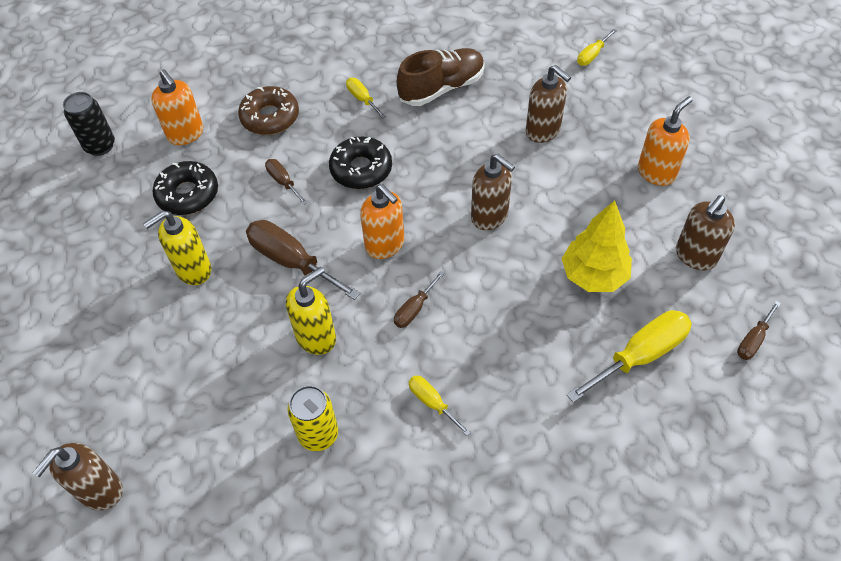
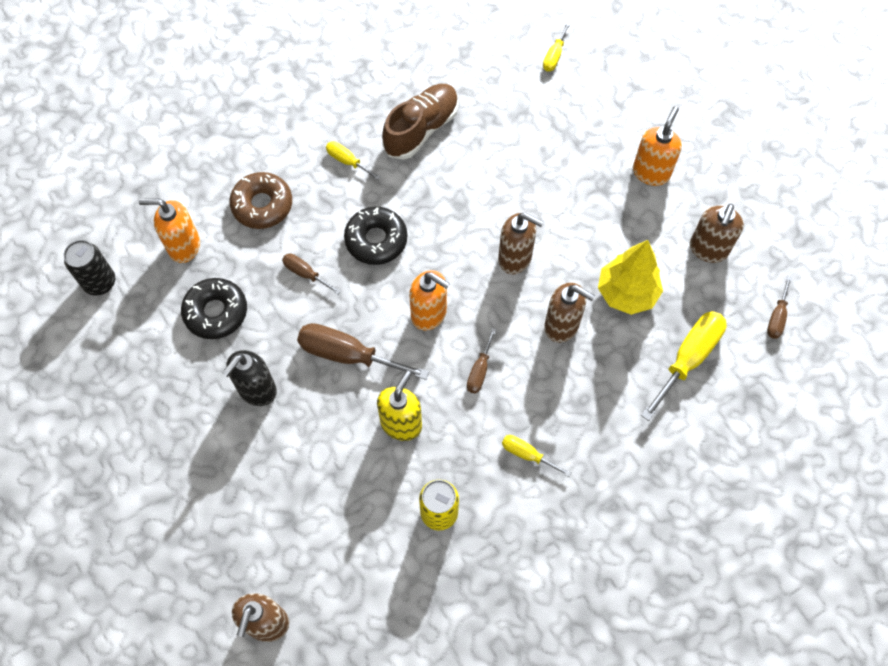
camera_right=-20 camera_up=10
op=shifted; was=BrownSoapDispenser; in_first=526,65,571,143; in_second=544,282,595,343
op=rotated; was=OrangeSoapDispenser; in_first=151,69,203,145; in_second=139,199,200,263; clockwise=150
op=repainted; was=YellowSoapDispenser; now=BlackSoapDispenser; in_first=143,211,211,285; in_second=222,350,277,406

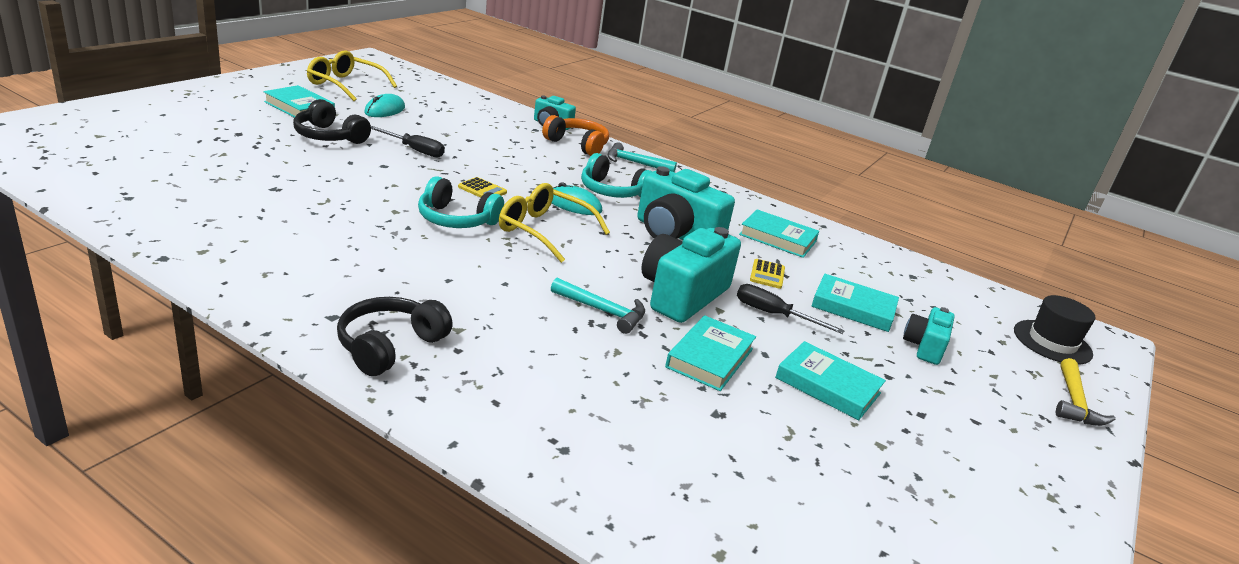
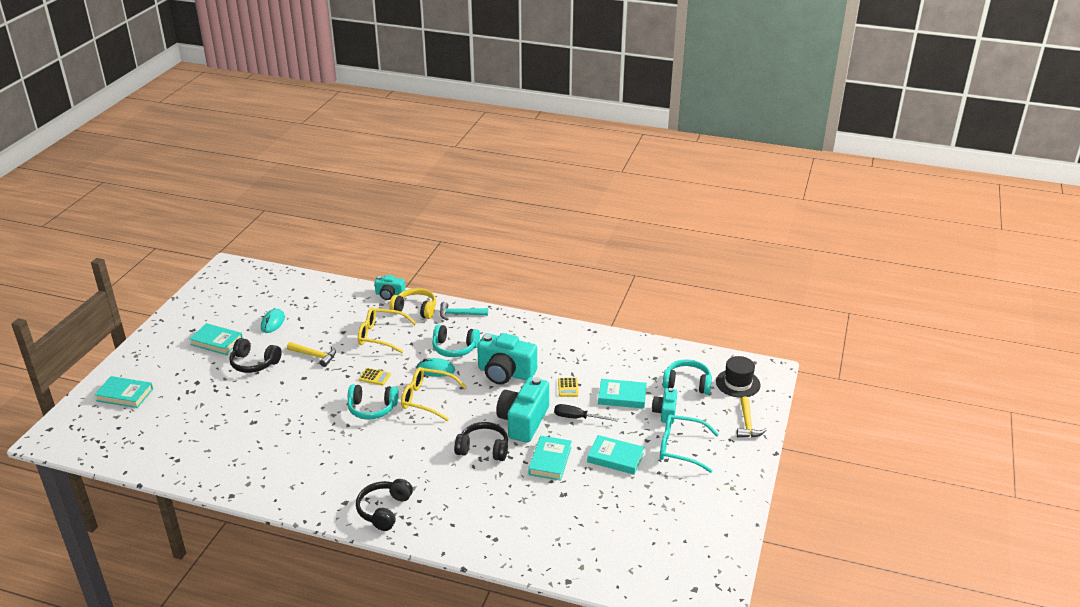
camera_right=-10 camera_up=5
op=shifted; was=YellowGlasses; in_first=307,51,397,101; in_second=358,307,417,353
op=repainted; was=OrangeHeadphones; now=YellowHeadphones; in_first=542,115,609,156; in_second=389,288,436,319
op=swapped; was=BlackScrewdriver; now=YellowHammer; in_first=371,126,445,158; in_second=287,342,336,367
op=shifted; was=TurquoiseBook; in_first=739,209,819,258; in_second=94,376,153,408
op=swapped; was=TurquoiseHammer; now=BlackHeadphones; in_first=551,278,645,334; in_second=454,422,508,461
op=new; now=TurquoiseHeadphones; in_second=663,359,712,395
op=new; now=TurquoiseGlasses; in_second=660,414,719,473

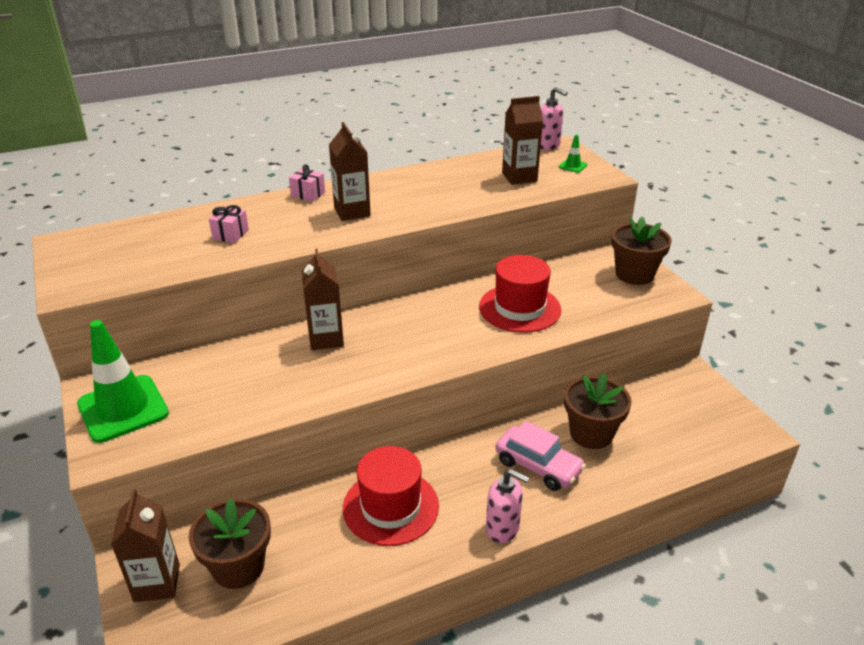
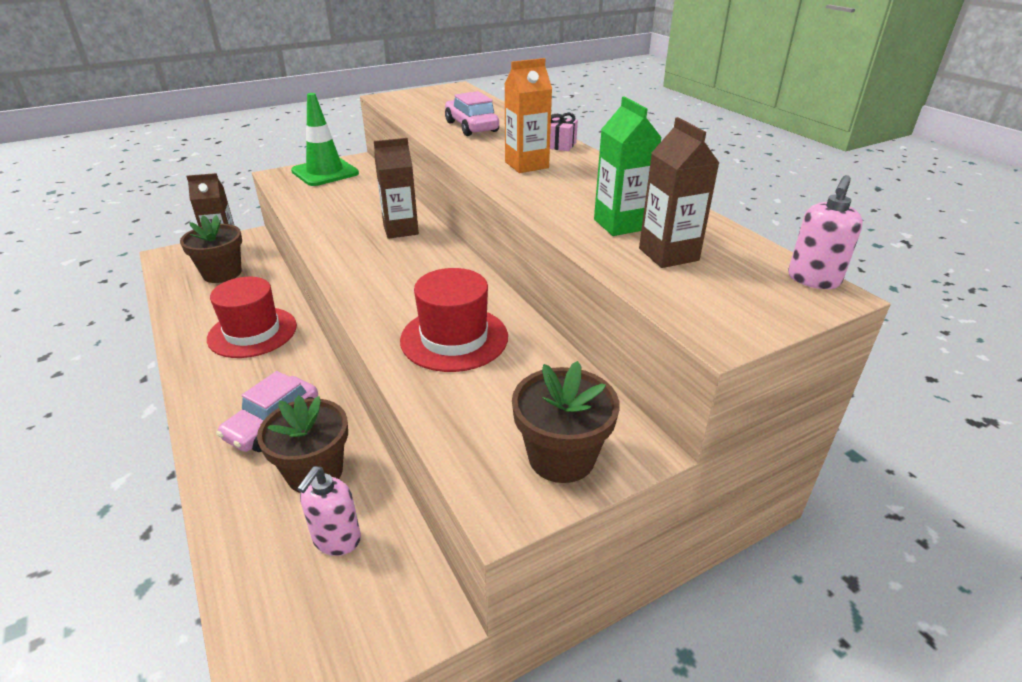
camera_right=85 camera_up=0
op=repainted; was=BrownCarton; now=OrangeCarton; in_first=329,122,371,221; in_second=505,58,552,173
op=gone; was=GreenTrafficCone; in_first=559,134,587,173
op=swapped; was=PinkGift; now=PinkCar; in_first=209,205,249,243; in_second=445,91,499,136
op=shifted; was=PinkSoapDispenser; in_first=486,469,530,543; in_second=297,466,361,556
op=new; now=GreenCarton; in_second=594,96,662,236

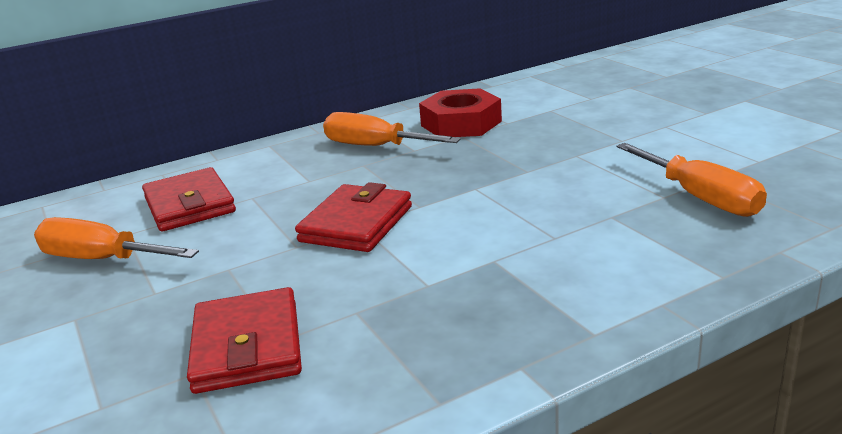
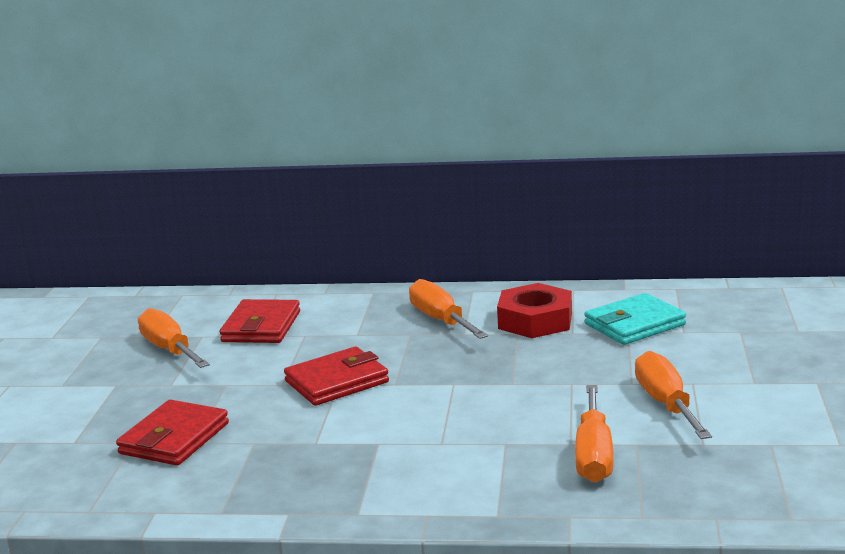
camera_right=35 camera_up=-5
op=new; now=TurquoiseWallet; in_second=584,293,686,345
op=new; now=OrangeScrewdriver; in_second=635,351,712,439

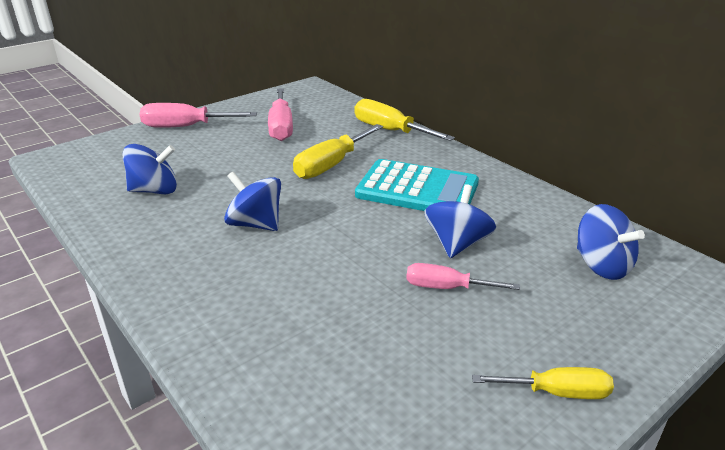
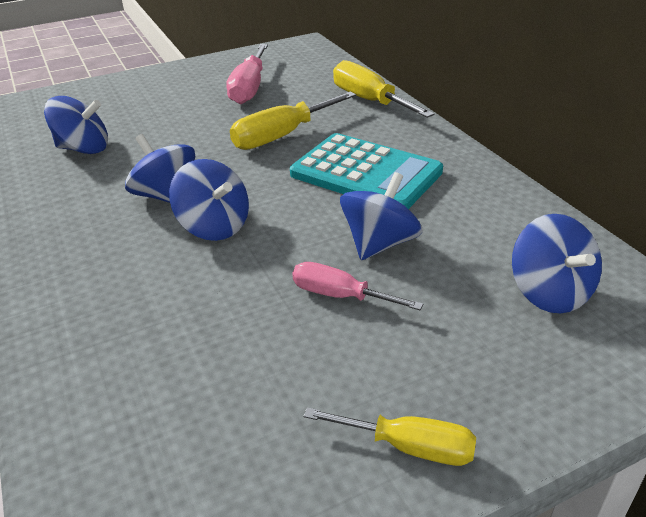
camera_right=15 camera_up=5
op=gone; was=PinkScrewdriver; in_first=140,103,257,128
op=new; now=BlueSpinningTop; in_second=169,159,249,241

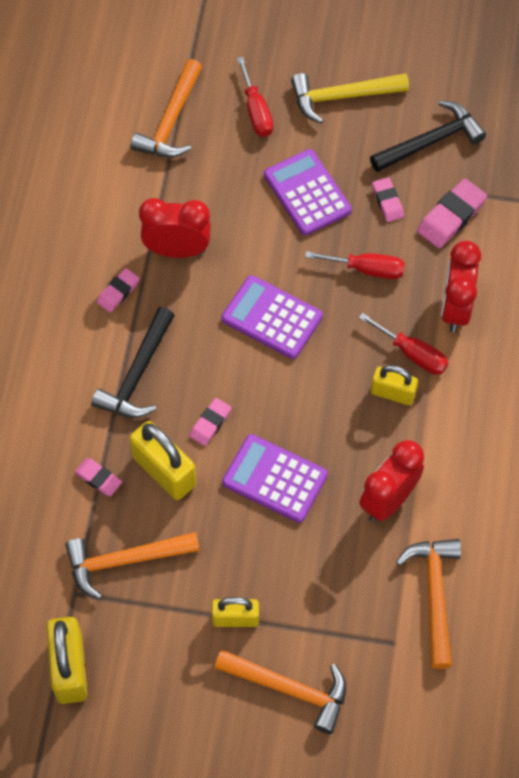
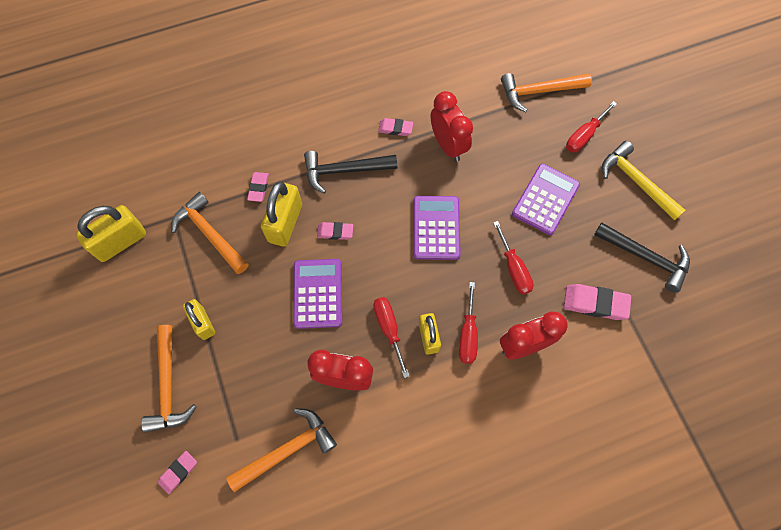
camera_right=60 camera_up=5
op=shifted; was=PinkEraser; in_first=372,177,404,222; in_second=158,451,197,494
op=new; now=RedScrewdriver; in_second=373,297,409,378

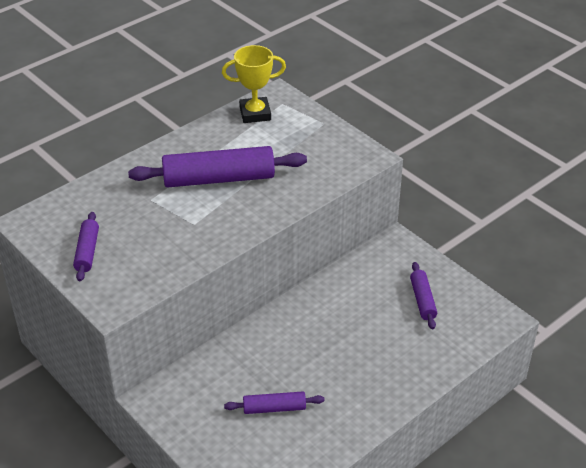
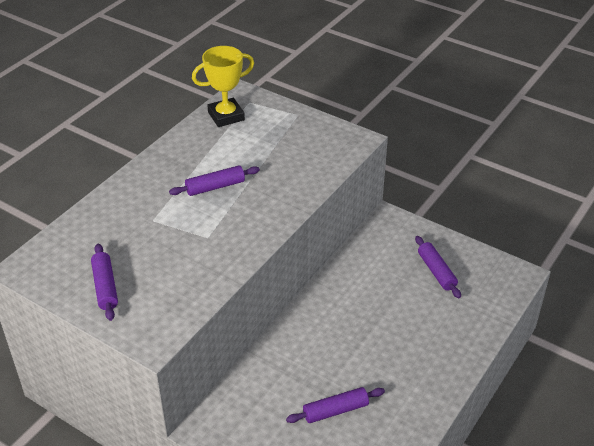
camera_right=-15 camera_up=0
op=scaled; was=PurpleRollingPin; in_first=128,146,307,188; in_second=169,165,260,196; ratio=0.51

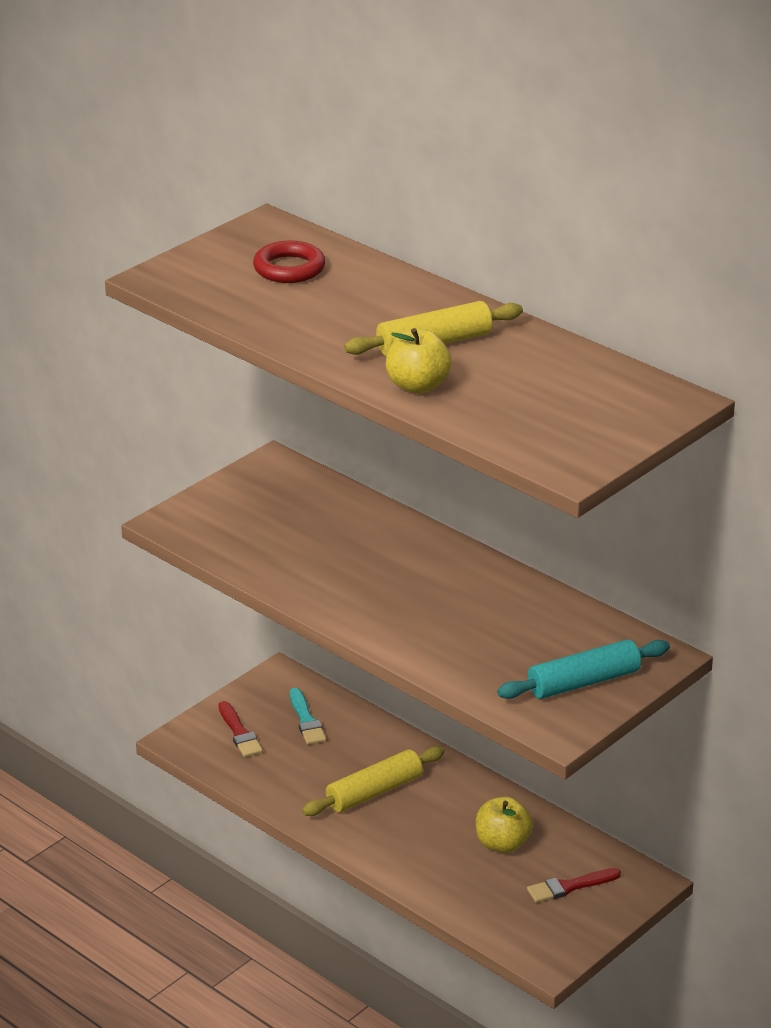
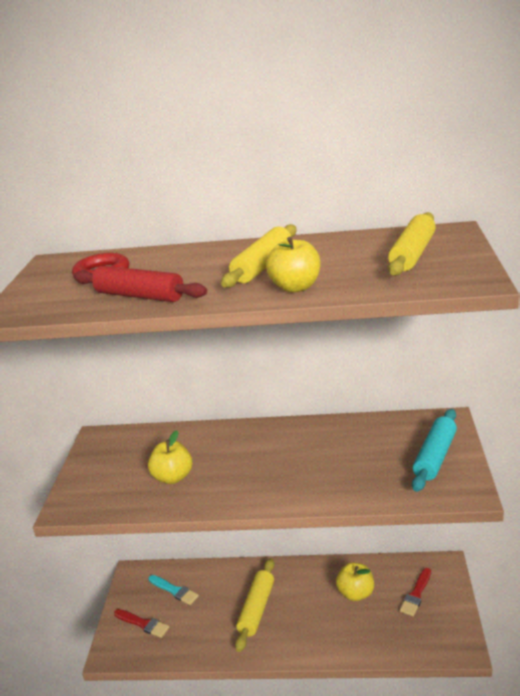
camera_right=-35 camera_up=-5
op=new; now=YellowRollingPin; in_second=388,212,436,276
op=new; now=RedRollingPin; in_second=73,266,207,302
op=new; now=YellowApple; in_second=148,430,192,484

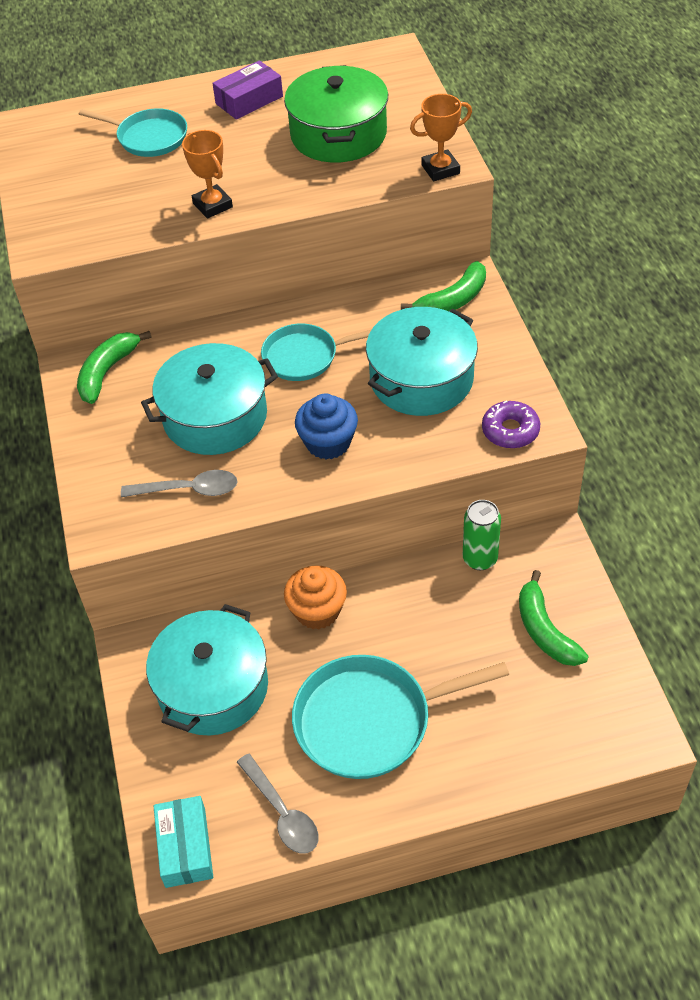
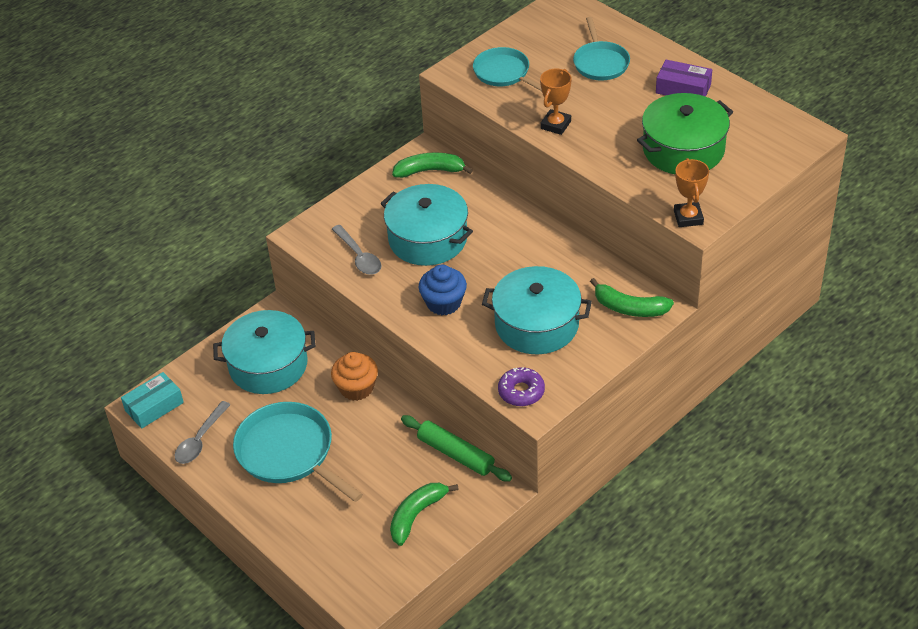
camera_right=60 camera_up=-5
op=rotated; was=OrangeTrophy; in_first=410,94,472,181; in_second=674,158,709,227; clockwise=45
op=shifted; was=TurquoisePan; in_first=261,324,372,381; in_second=473,47,542,91
op=swapped; was=GreenCan; now=GreenRollingPin; in_first=463,500,501,570; in_second=401,415,512,482

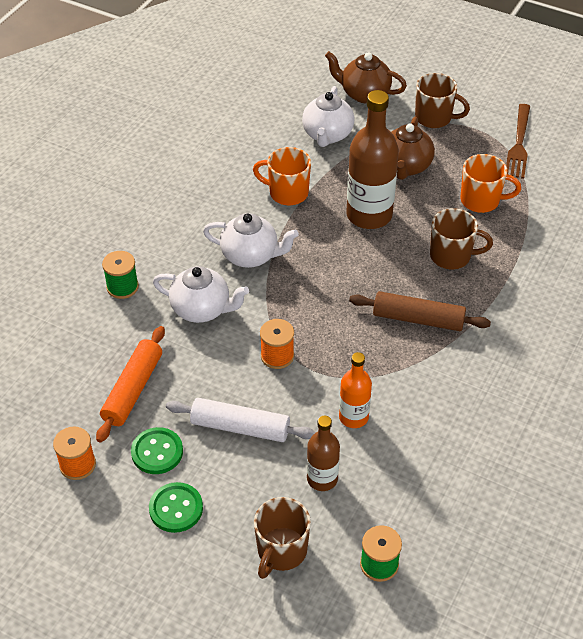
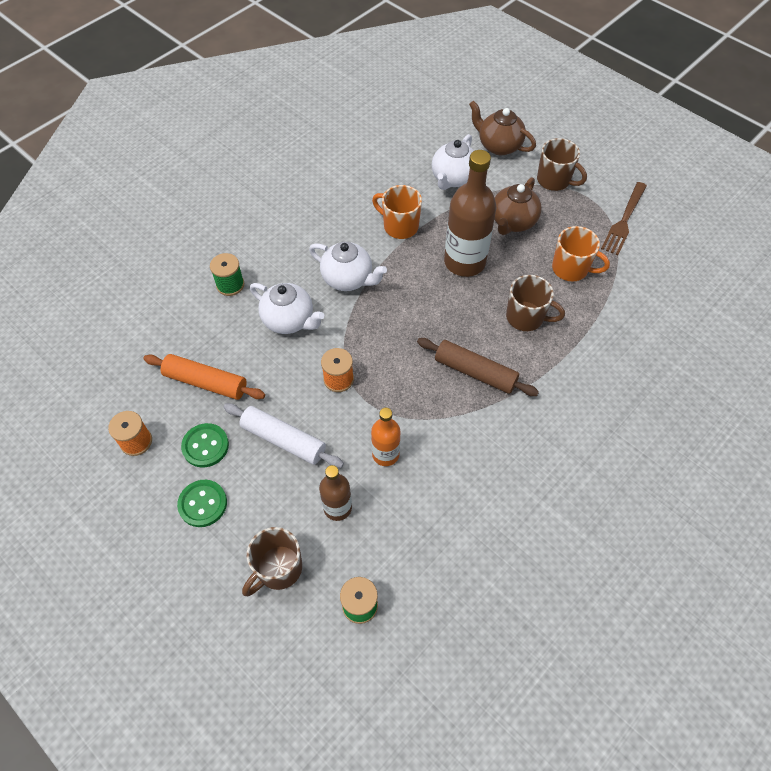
camera_right=15 camera_up=10
op=rotated; was=OrangeRollingPin; in_first=96,326,165,443; in_second=143,354,265,400; clockwise=75

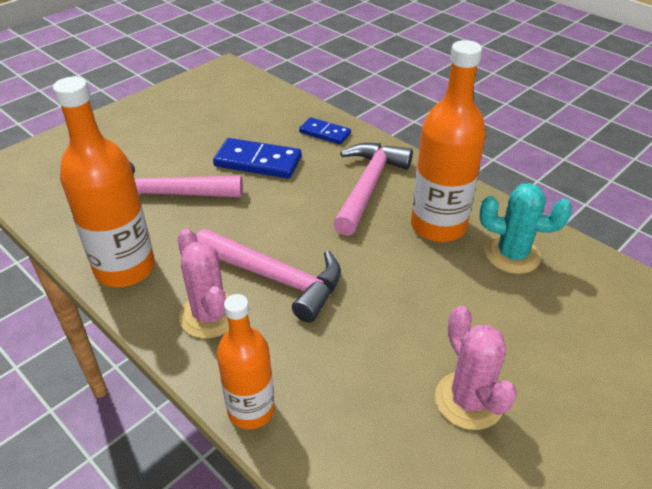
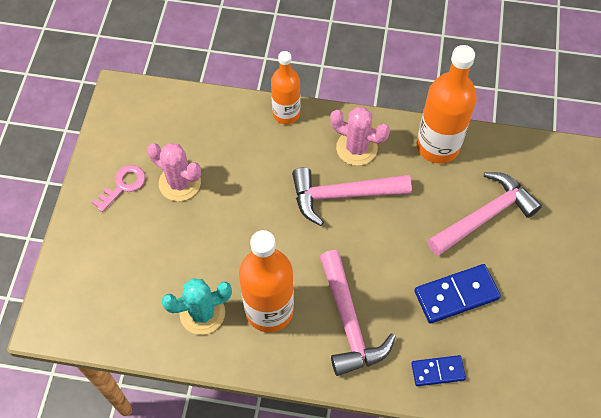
camera_right=145 camera_up=20
op=new; now=PinkKey; in_second=92,165,145,212

